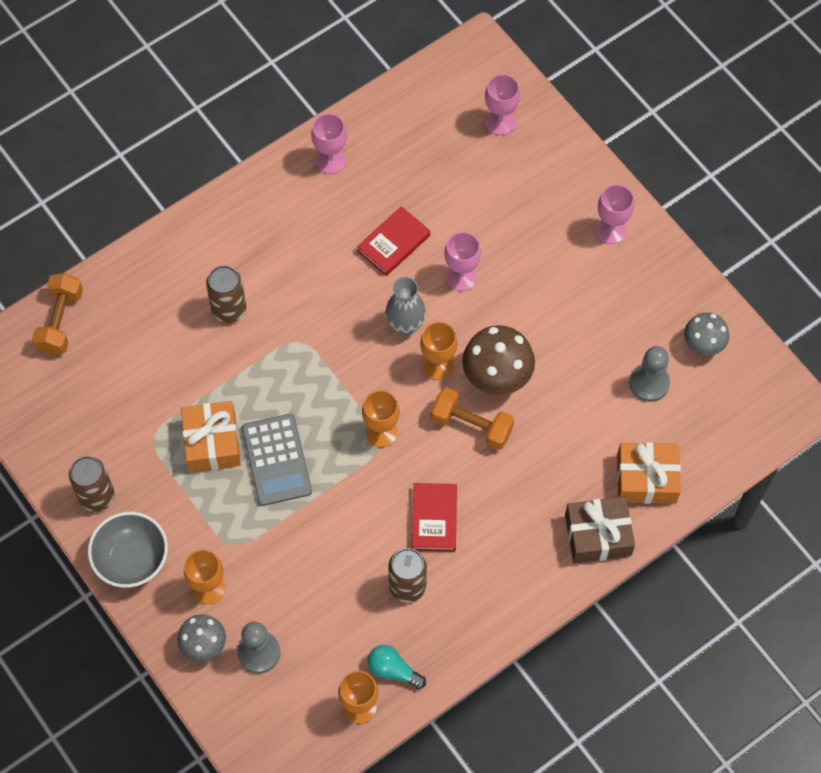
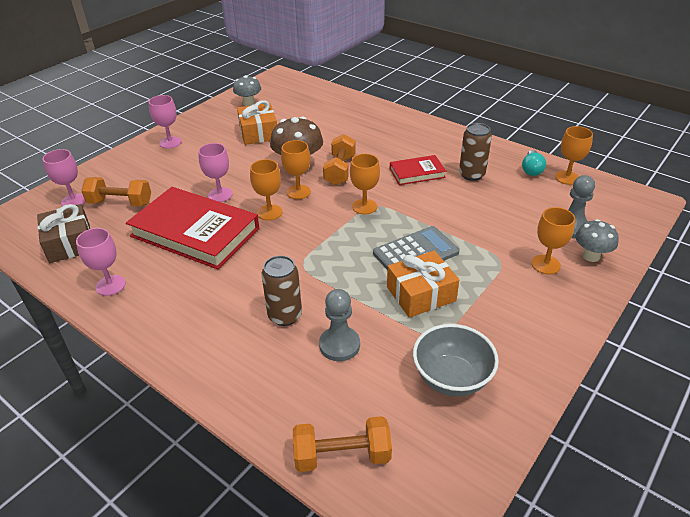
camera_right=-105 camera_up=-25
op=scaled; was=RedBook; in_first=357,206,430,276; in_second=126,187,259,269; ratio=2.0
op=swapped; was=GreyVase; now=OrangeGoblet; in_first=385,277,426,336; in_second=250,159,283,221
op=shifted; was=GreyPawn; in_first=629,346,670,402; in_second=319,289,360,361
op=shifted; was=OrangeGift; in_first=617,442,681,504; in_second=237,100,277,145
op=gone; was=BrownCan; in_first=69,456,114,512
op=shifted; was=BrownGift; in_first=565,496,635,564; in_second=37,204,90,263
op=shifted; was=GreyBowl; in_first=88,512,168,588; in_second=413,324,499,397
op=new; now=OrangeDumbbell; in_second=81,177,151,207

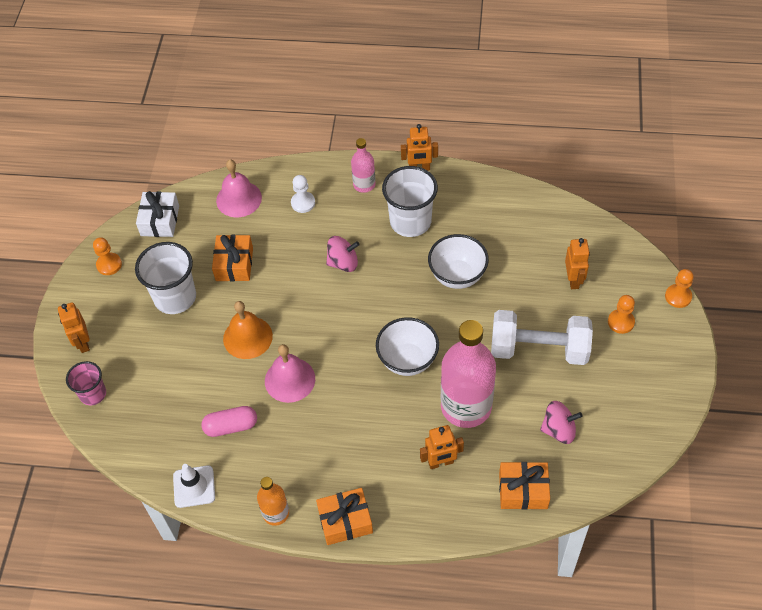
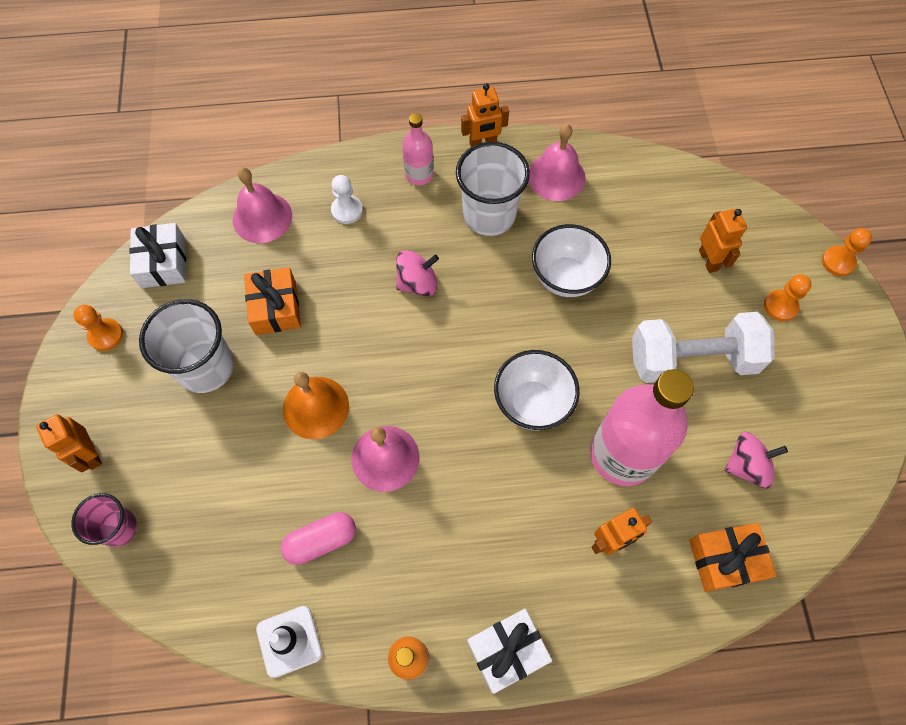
camera_right=-15 camera_up=10
op=repainted; was=OrangeGift; now=WhiteGift; in_first=316,488,373,545; in_second=467,609,552,694
op=new; now=PinkBell; in_second=529,124,586,201

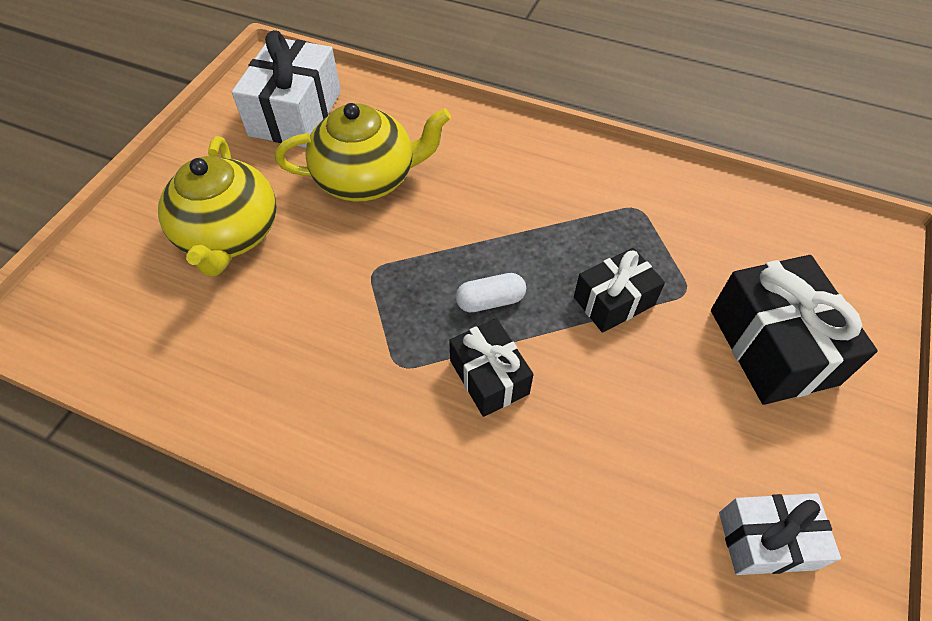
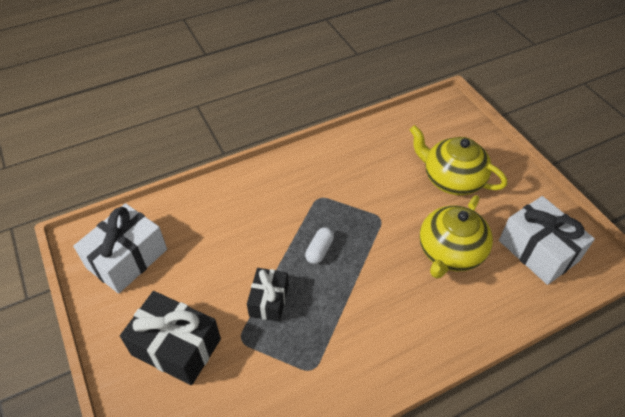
camera_right=130 camera_up=-5
op=gone; was=BlackGift; in_first=449,318,533,417
op=scaled; was=WhiteGift; in_first=719,493,841,575; in_second=73,203,167,294; ratio=1.63

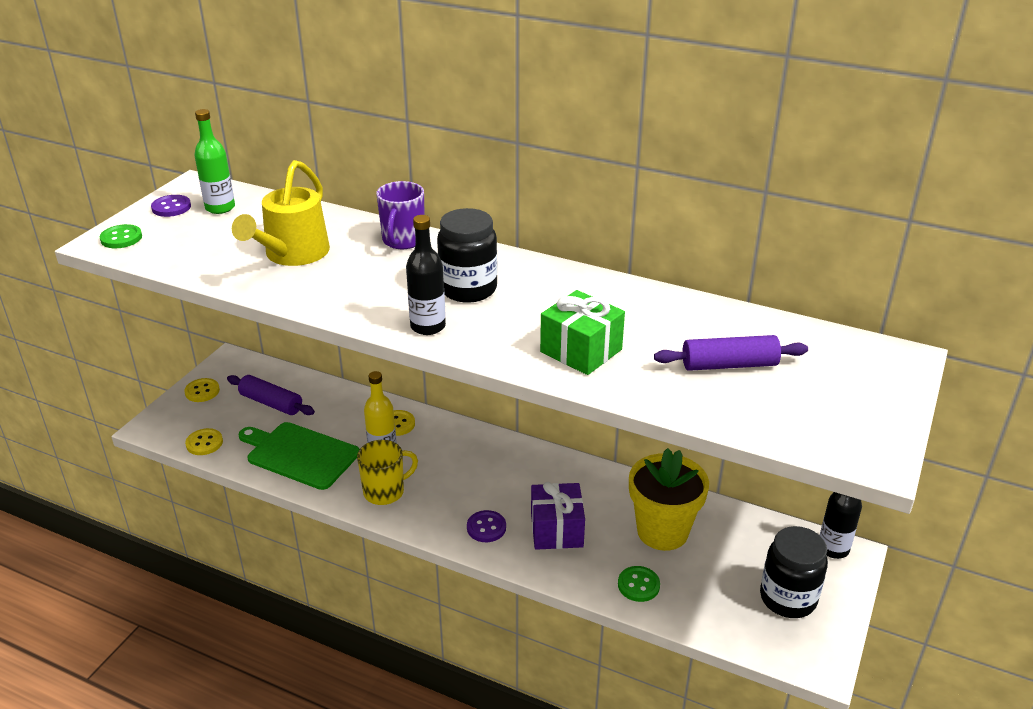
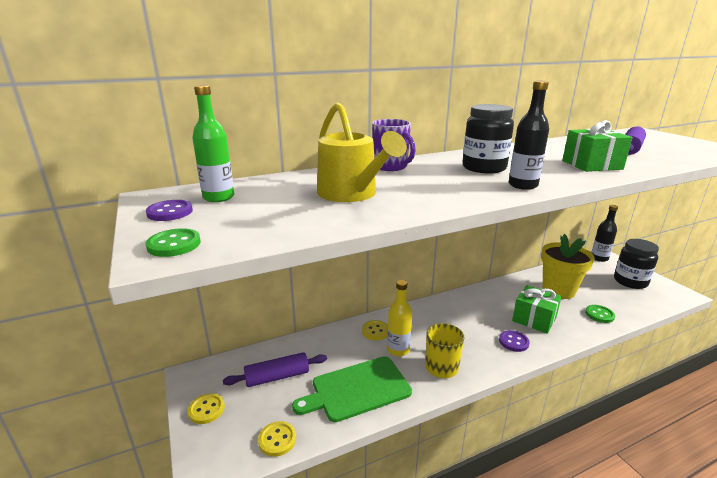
camera_right=-50 camera_up=-10
op=repainted; was=PurpleGift; now=GreenGift; in_first=531,482,585,550; in_second=512,285,562,334

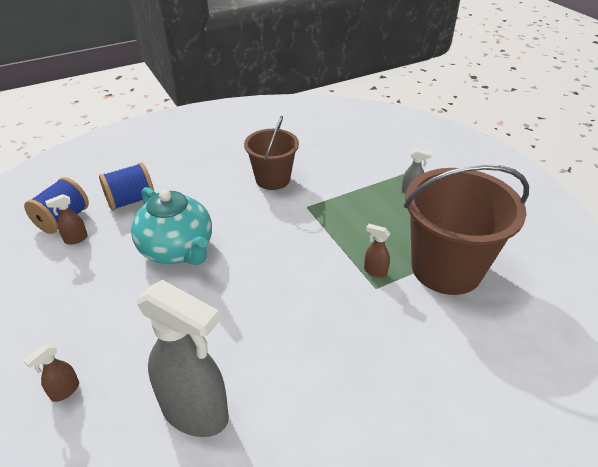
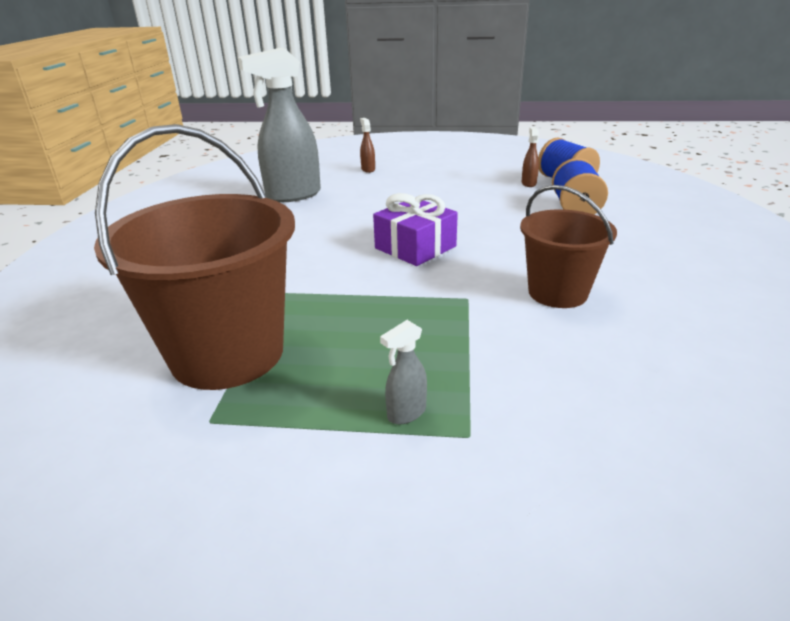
camera_right=125 camera_up=-10
op=gone; was=TurquoiseTeapot; in_first=131,187,212,265
op=gone; was=BrownSprayBottle; in_first=364,224,390,278
op=new; now=PurpleGift; in_second=373,193,458,266

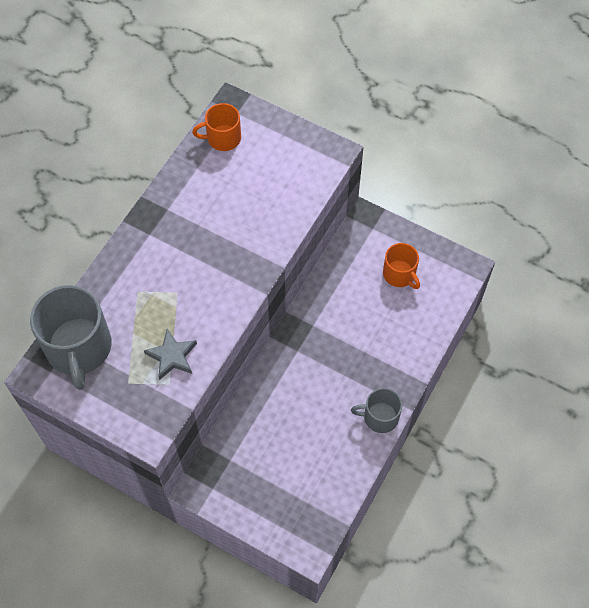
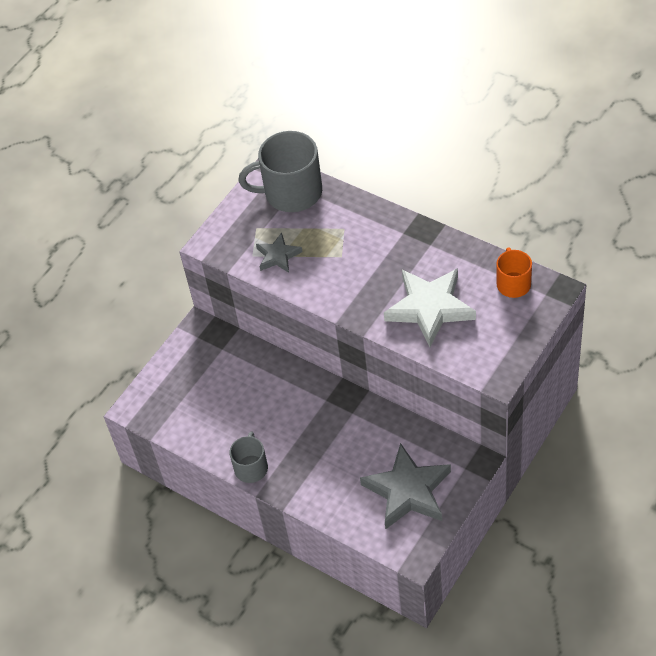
camera_right=100 camera_up=-10
op=swapped; was=OrangeMug; now=GreyStar; in_first=383,243,420,289; in_second=360,443,451,530
op=new; now=WhiteStar; in_second=384,268,476,347

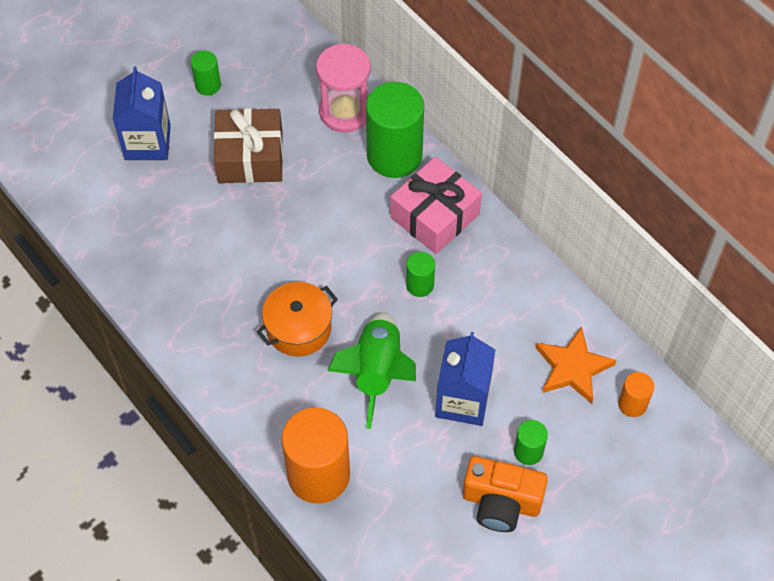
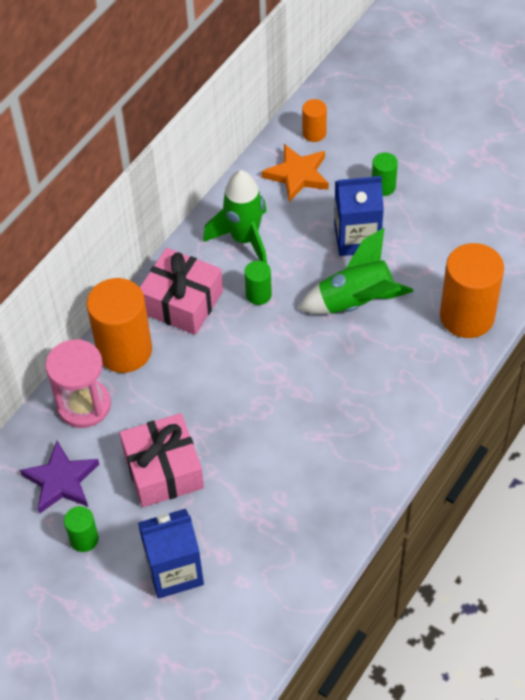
camera_right=-105 camera_up=-5
op=repainted; was=GreenCylinder; now=OrangeCylinder; in_first=366,82,424,178; in_second=86,278,152,373
op=repainted; was=BrownGift; now=PinkGift; in_first=214,108,283,183; in_second=120,413,204,507
op=gone; was=OrangePot; in_first=257,282,338,357
op=gone; was=OrangeCamera; in_first=463,456,548,532
op=new; now=GreenRocket; in_second=203,170,267,263
op=new; now=PurpleStar; in_second=20,441,99,514

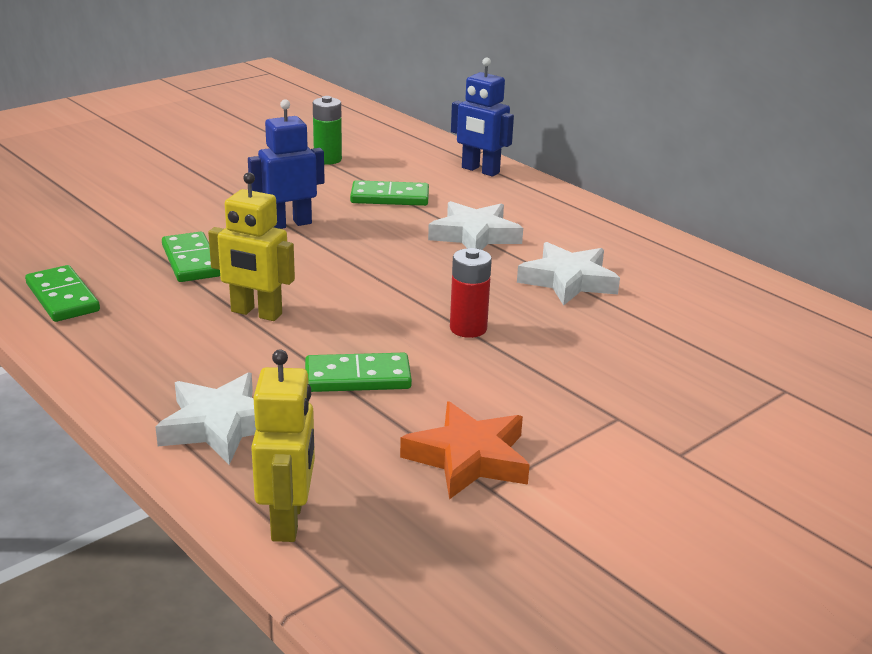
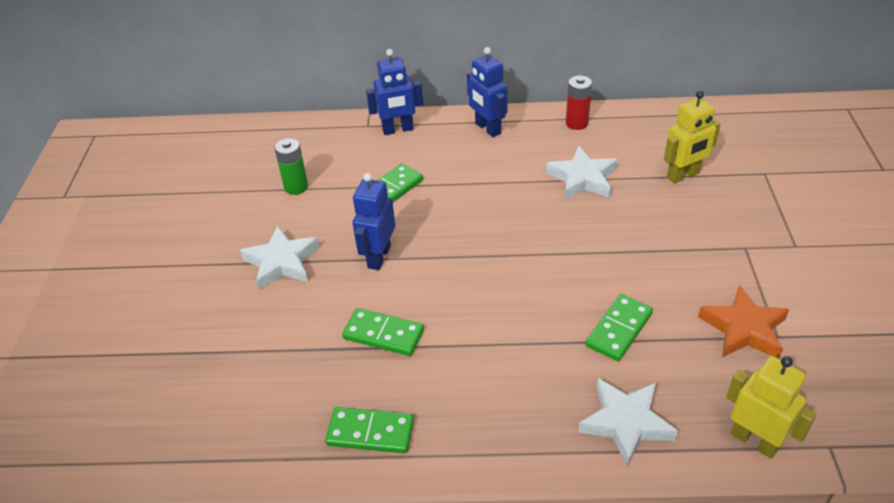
camera_right=-45 camera_up=15
op=shifted; was=YellowRobot; in_first=208,172,295,321; in_second=664,91,721,183
op=shifted; was=WhiteStar; in_first=428,201,523,250; in_second=240,225,320,290
op=shifted; was=RedBattery; in_first=450,248,492,338; in_second=566,75,592,130
op=new; now=BlueRobot; in_second=467,47,508,137

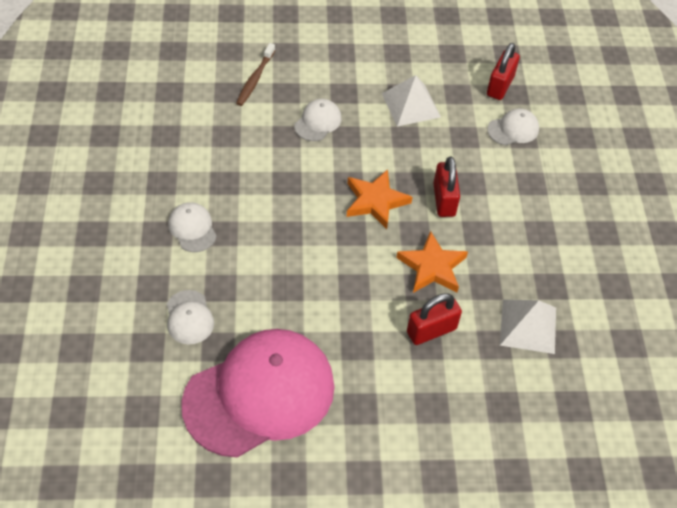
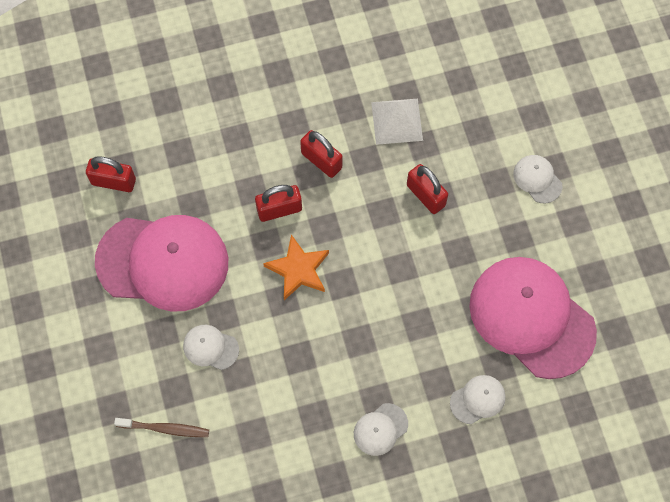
camera_right=-100 camera_up=15
op=swapped; was=WhitePyramid; now=PinkCap; in_first=382,75,441,127; in_second=95,215,228,312
op=shifted; was=WhiteCap; in_first=487,109,539,145; in_second=513,155,563,203
op=gone; was=OrangeStar; in_first=396,231,468,293
op=new; now=RedPadlock; in_second=300,130,343,178

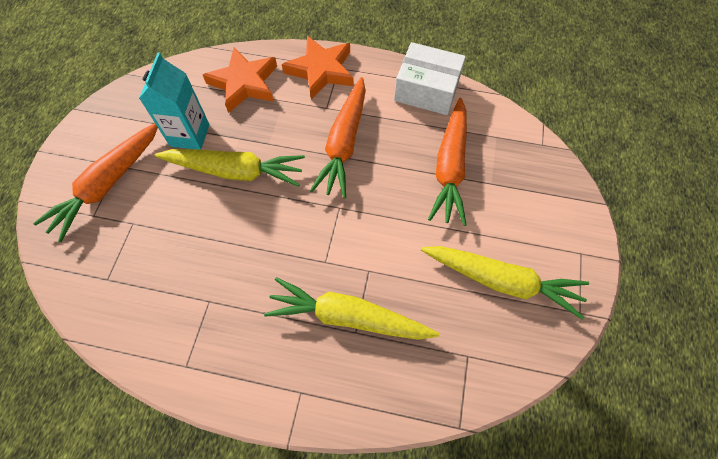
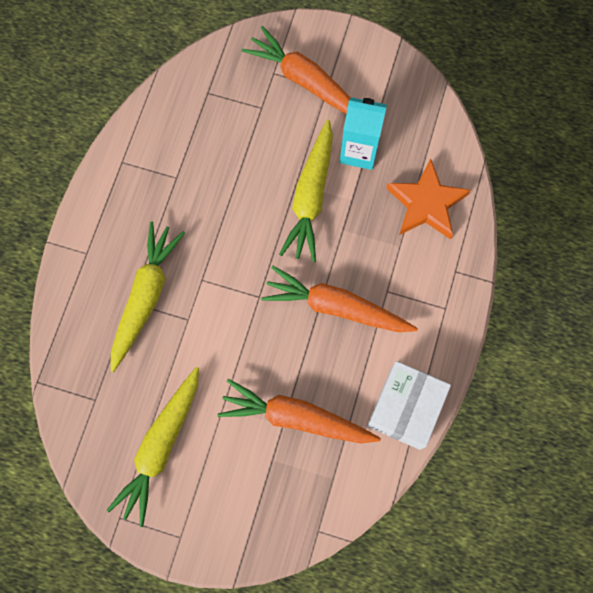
camera_right=95 camera_up=10
op=gone; was=OrangeStar; in_first=282,36,354,100

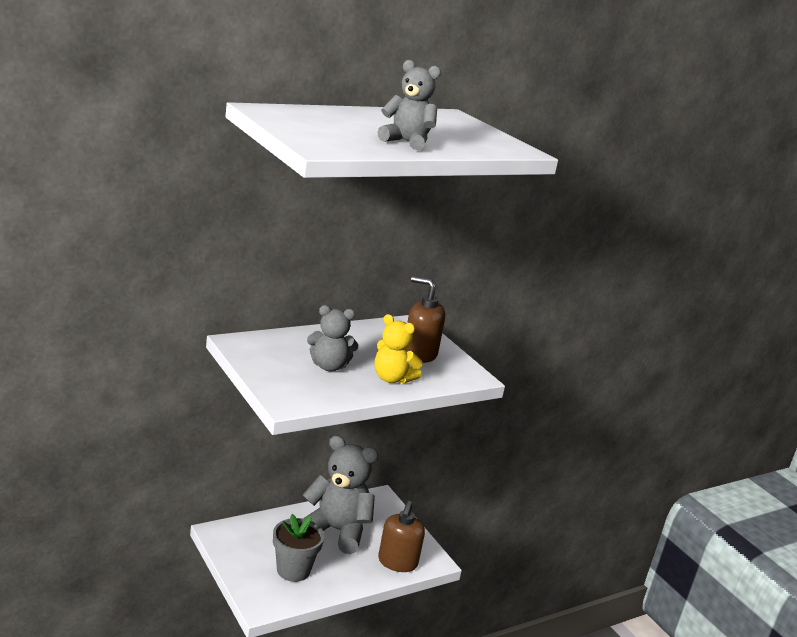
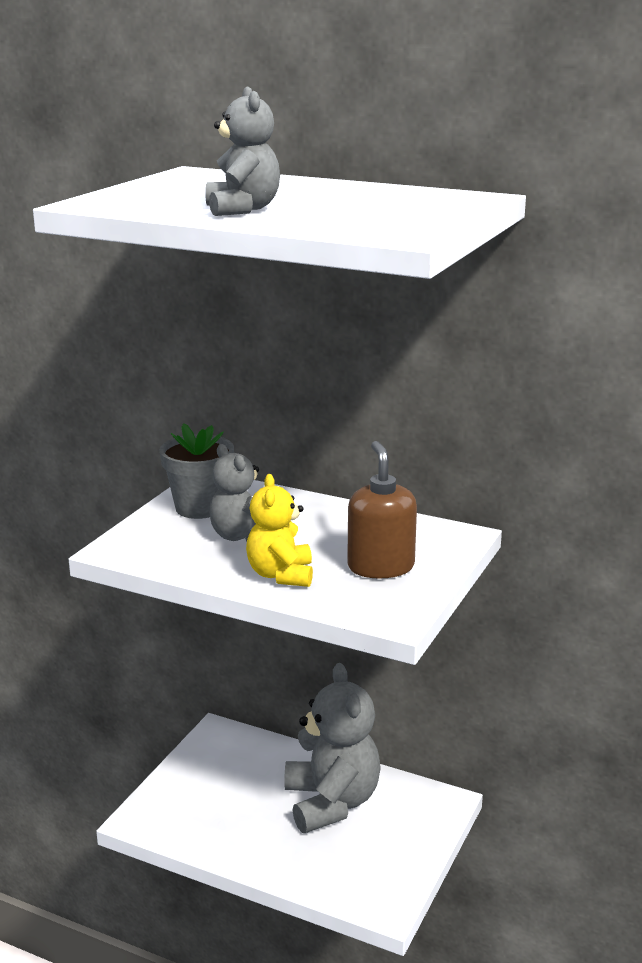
camera_right=60 camera_up=0
op=gone; was=BrownSoapDispenser; in_first=378,501,425,572
op=shifted; was=GreyFlowerPot; in_first=273,514,324,582; in_second=160,423,234,519

